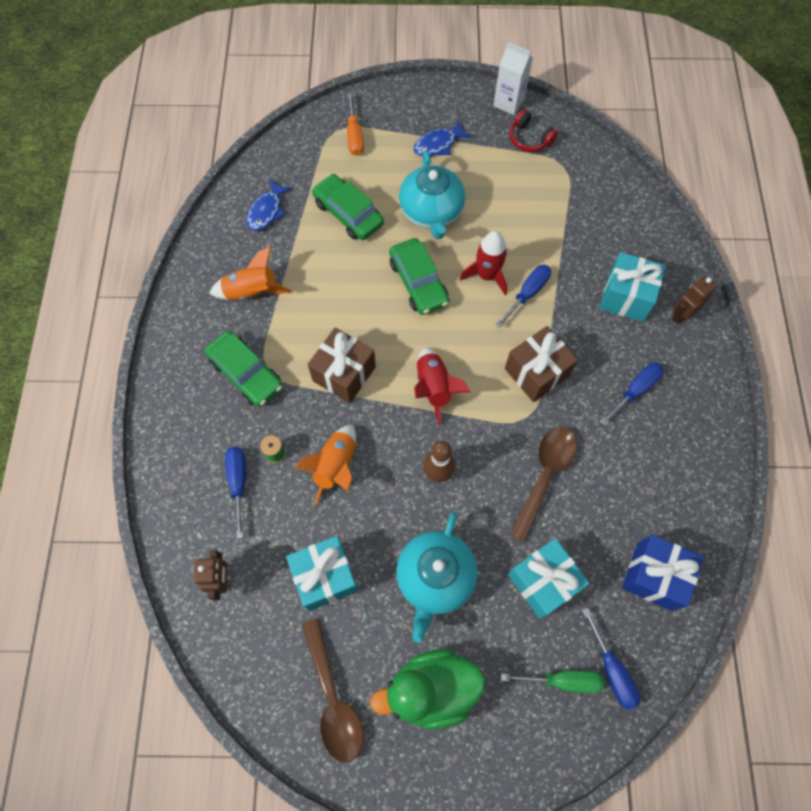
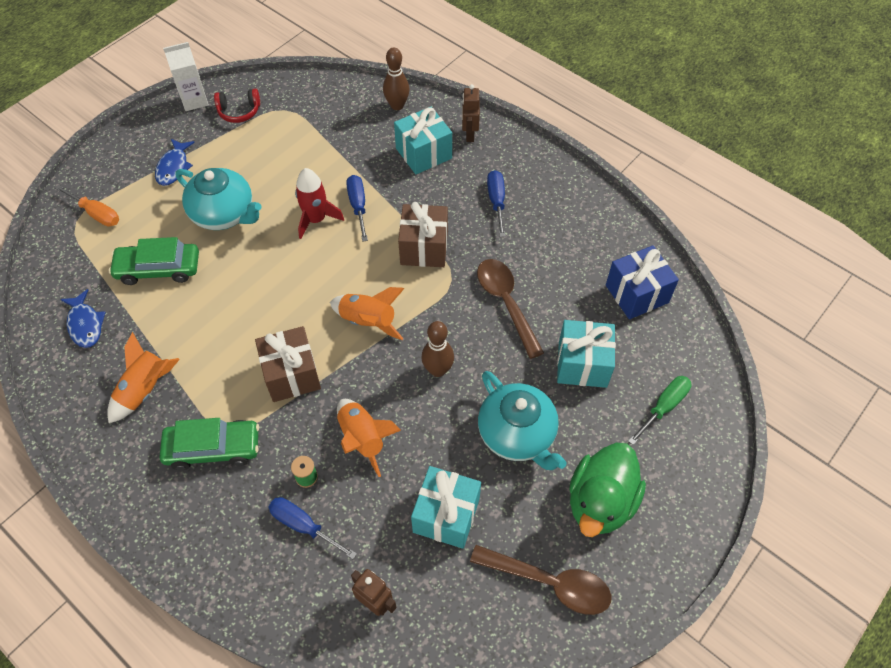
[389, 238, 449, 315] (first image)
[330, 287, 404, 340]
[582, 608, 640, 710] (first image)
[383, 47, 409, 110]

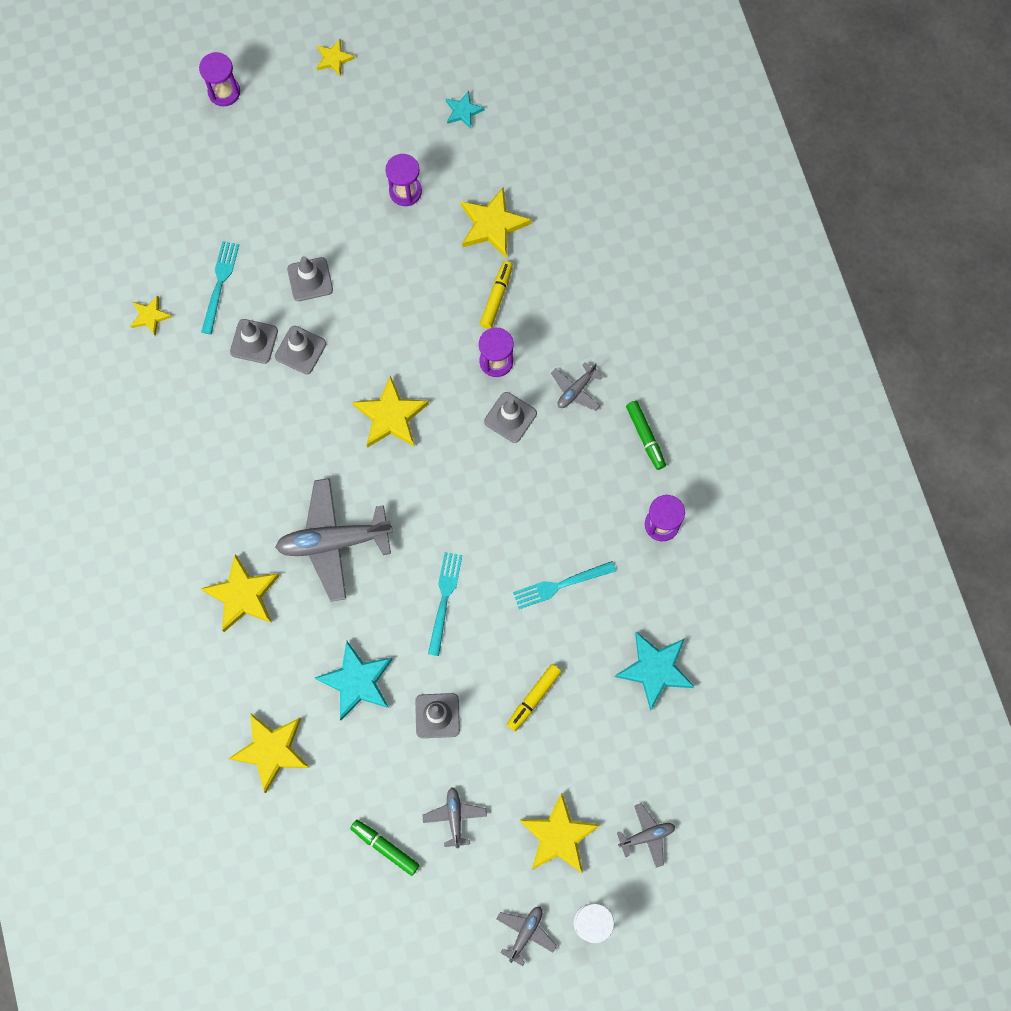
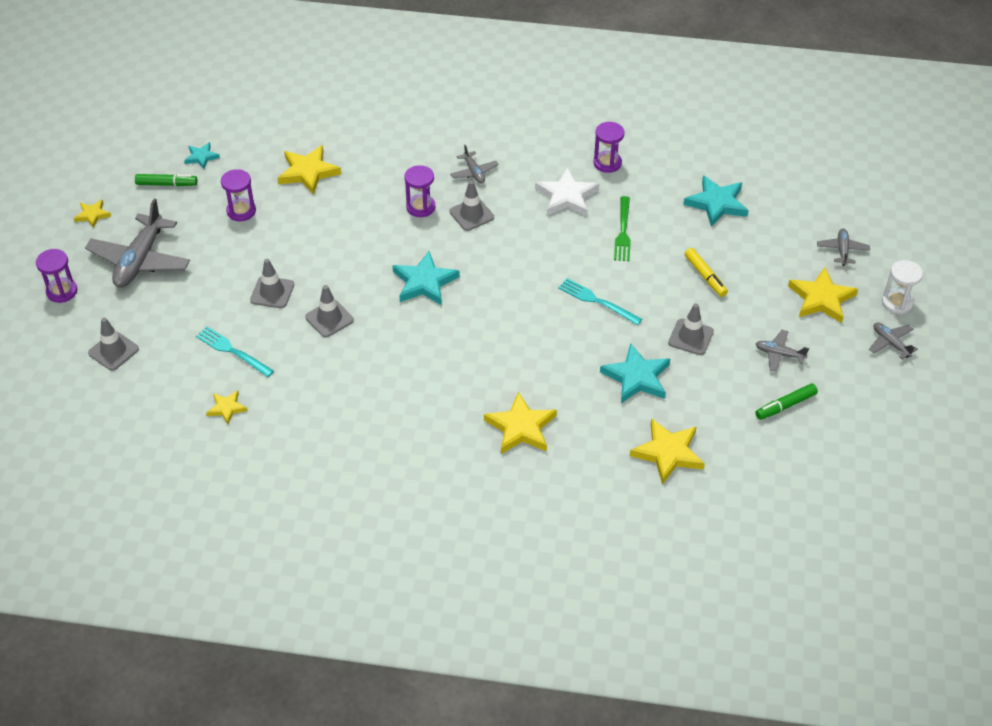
[480, 261, 513, 329] (first image)
[88, 318, 139, 371]
[393, 251, 460, 305]
[135, 174, 198, 186]
[85, 199, 190, 288]
[614, 196, 631, 261]
[535, 167, 599, 216]

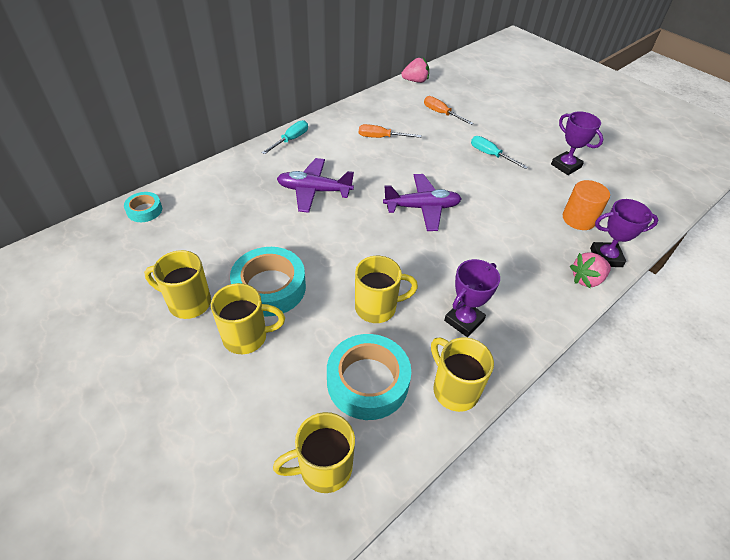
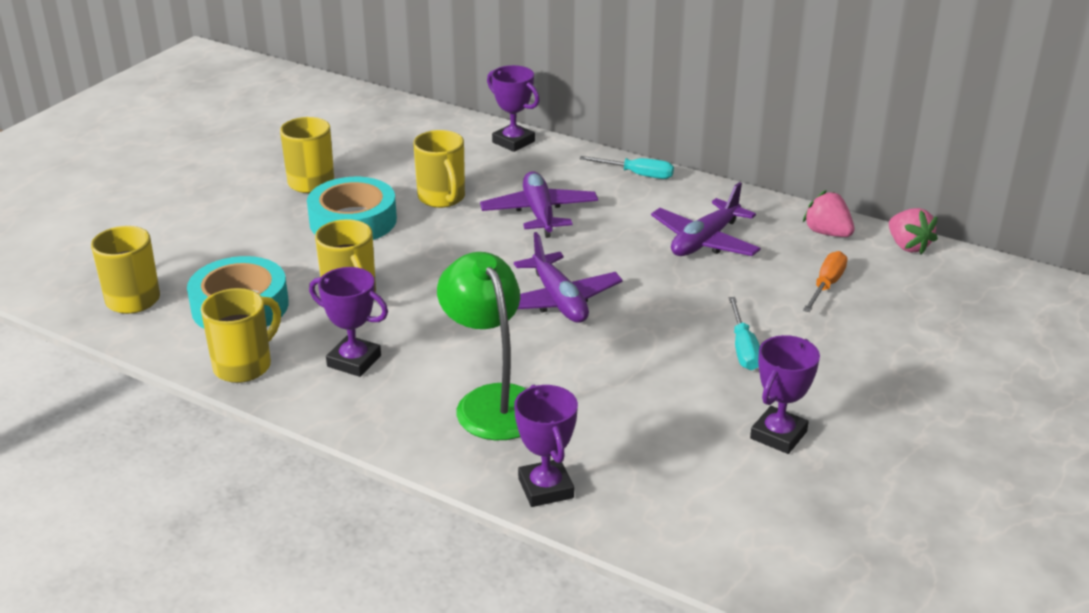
[651, 182, 761, 256]
[728, 297, 760, 370]
[563, 180, 610, 230] (first image)
[124, 192, 162, 222] (first image)
[803, 190, 854, 237]
[413, 130, 465, 208]
[487, 65, 540, 152]
[437, 252, 526, 440]

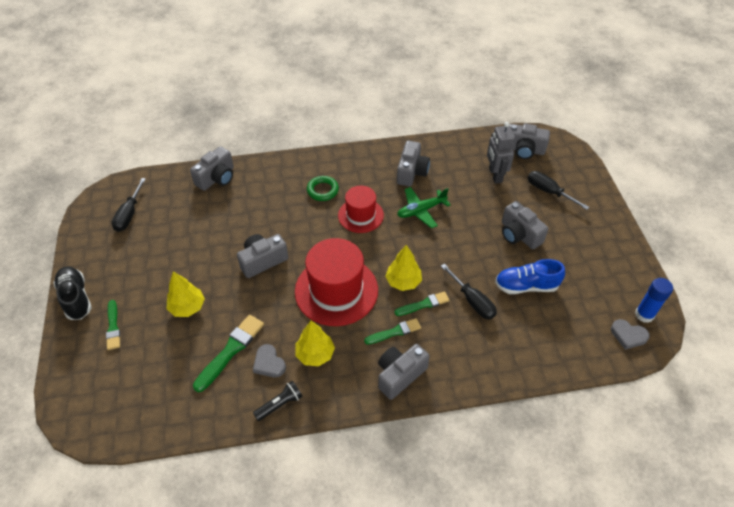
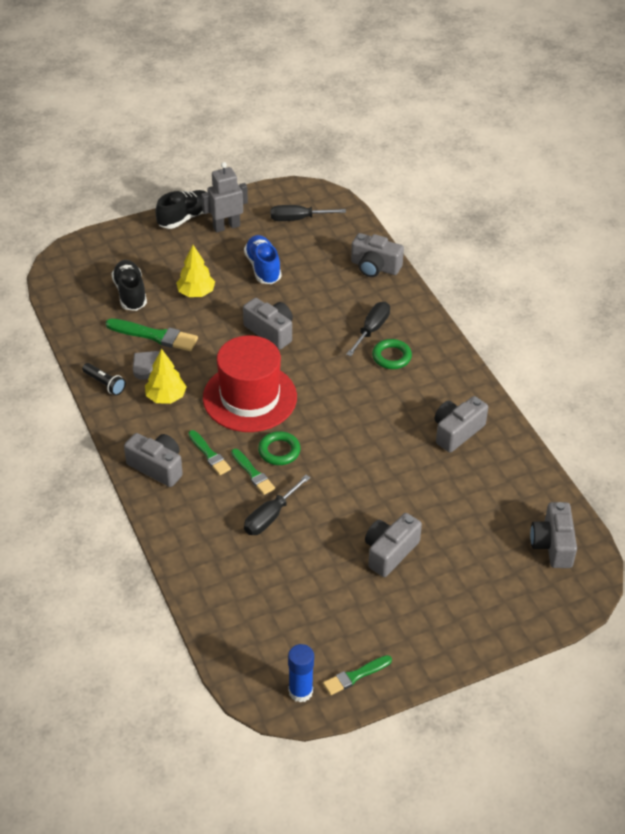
[201, 162, 248, 232]
[435, 396, 488, 453]
[346, 302, 390, 356]
[338, 186, 384, 233] (first image)
[397, 187, 451, 228] (first image)
[258, 431, 301, 465]
[244, 235, 281, 284]
[323, 655, 392, 695]
[611, 319, 650, 350] (first image)
[111, 260, 147, 311]

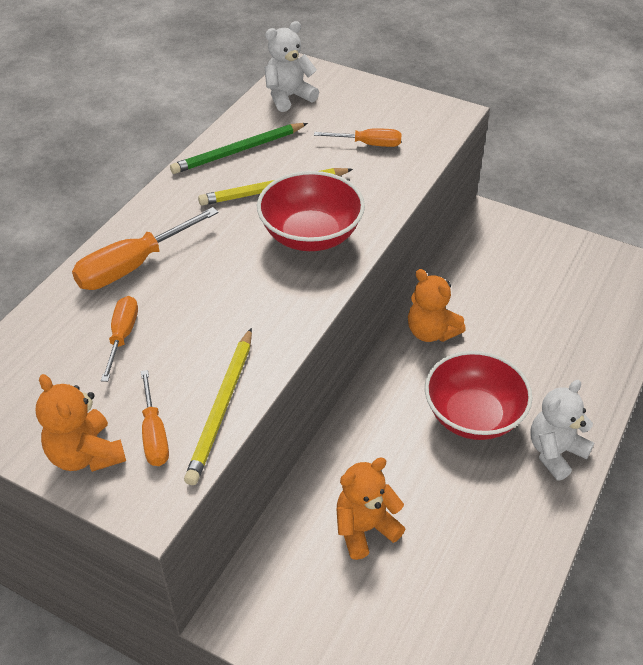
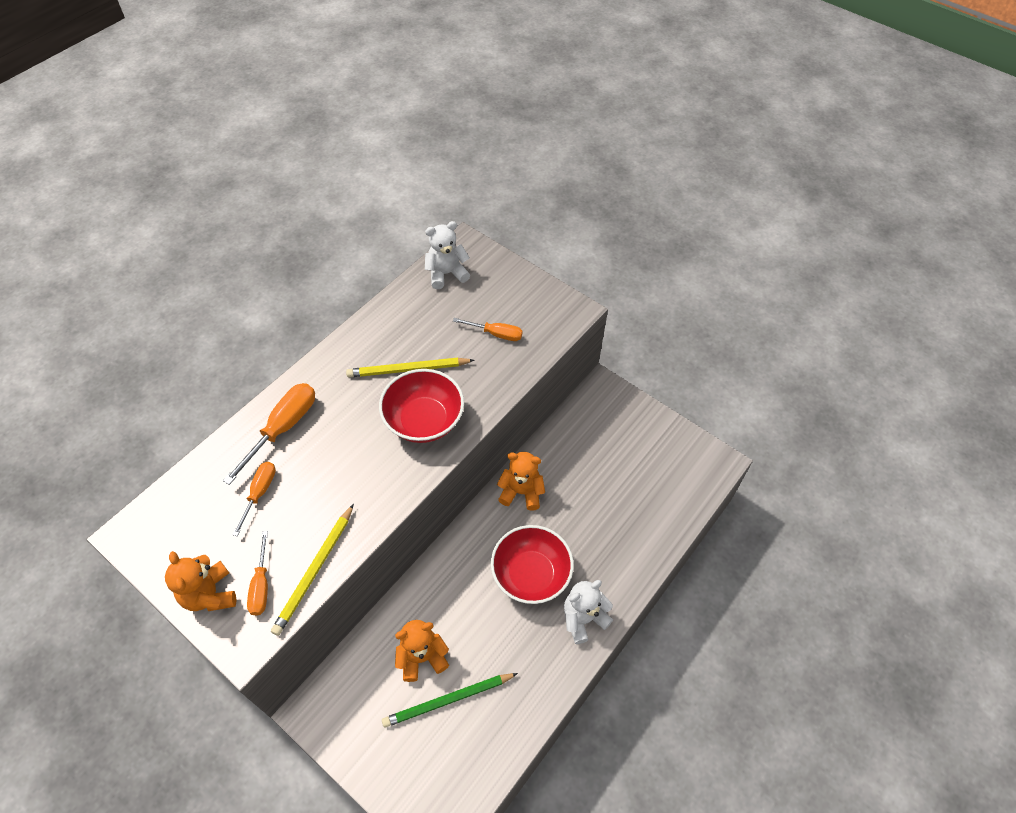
[382, 673, 518, 728]
[223, 383, 315, 485]
[497, 452, 545, 511]

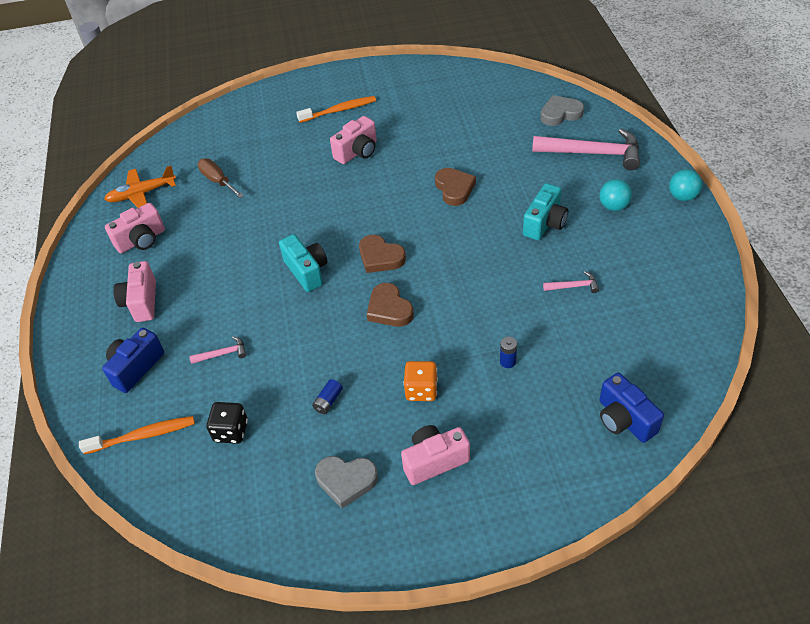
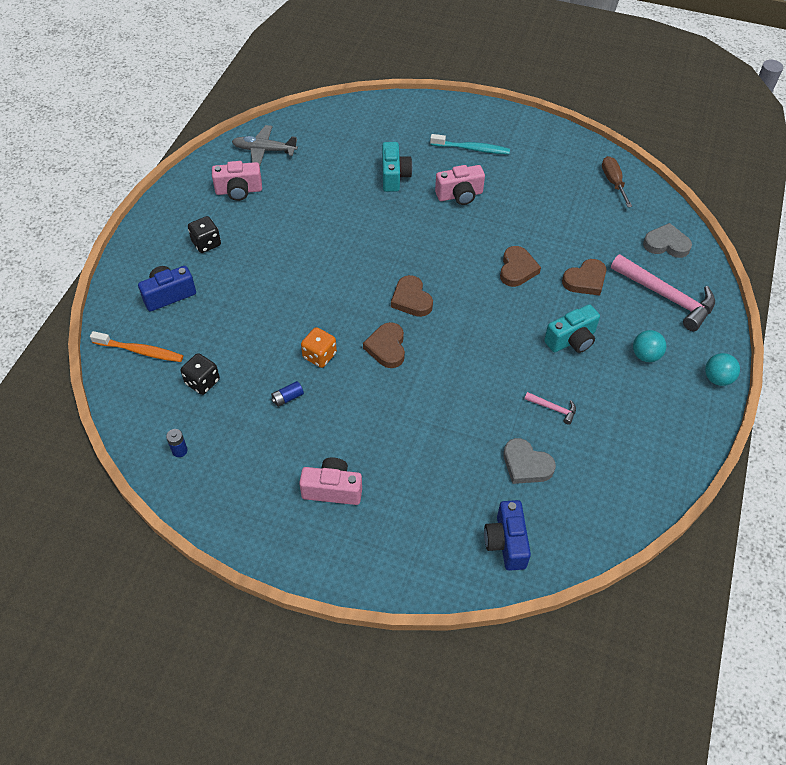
[430, 134, 510, 154]
[602, 156, 632, 207]
[232, 125, 298, 166]
[382, 142, 413, 192]
[188, 216, 221, 253]
[189, 336, 246, 364] (first image)
[166, 429, 188, 457]
[301, 327, 337, 368]
[503, 438, 556, 484]
[562, 259, 606, 296]

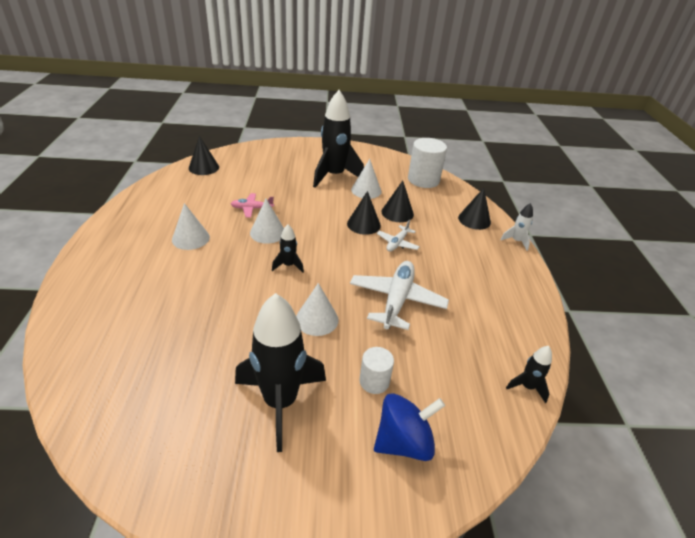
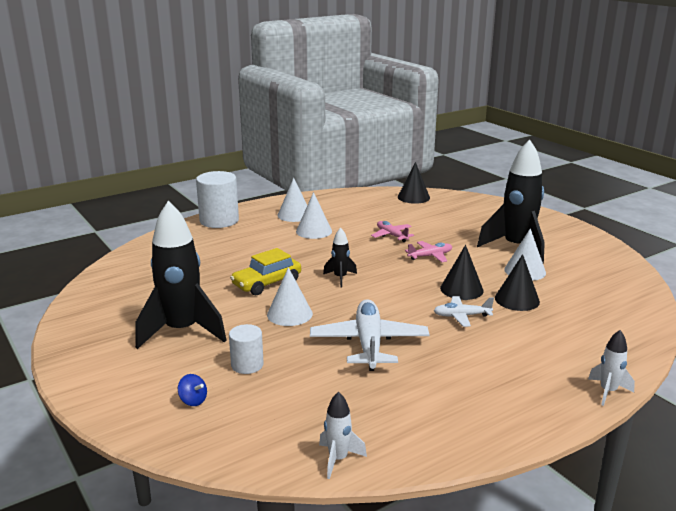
[196, 171, 239, 228]
[458, 188, 491, 230] (first image)
[278, 178, 307, 222]
[310, 299, 429, 371]
[319, 391, 367, 479]
[178, 374, 207, 406]
[405, 241, 452, 262]
[230, 248, 301, 295]

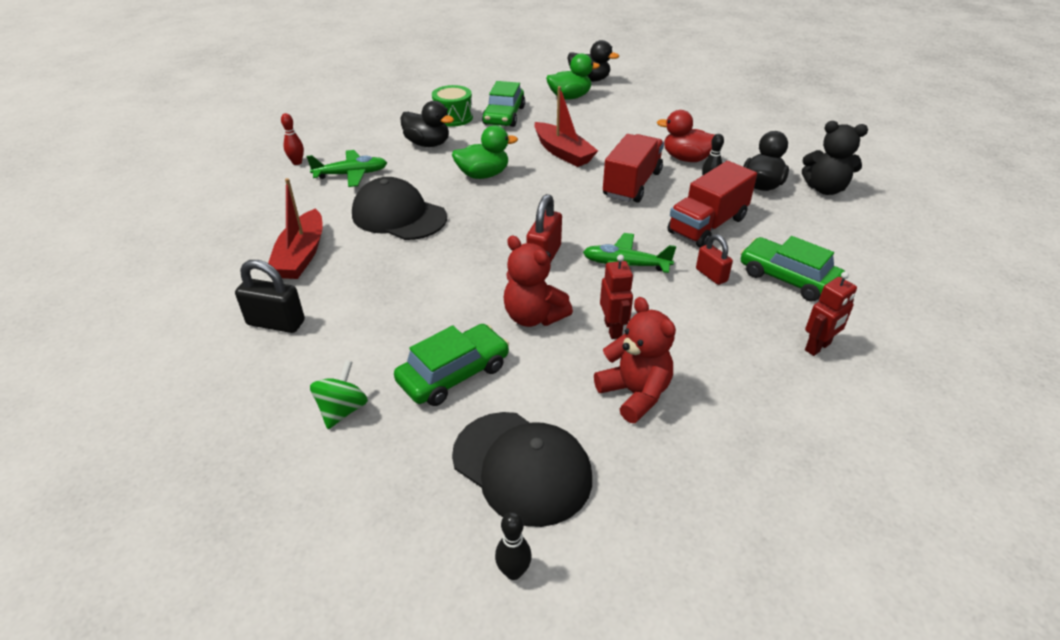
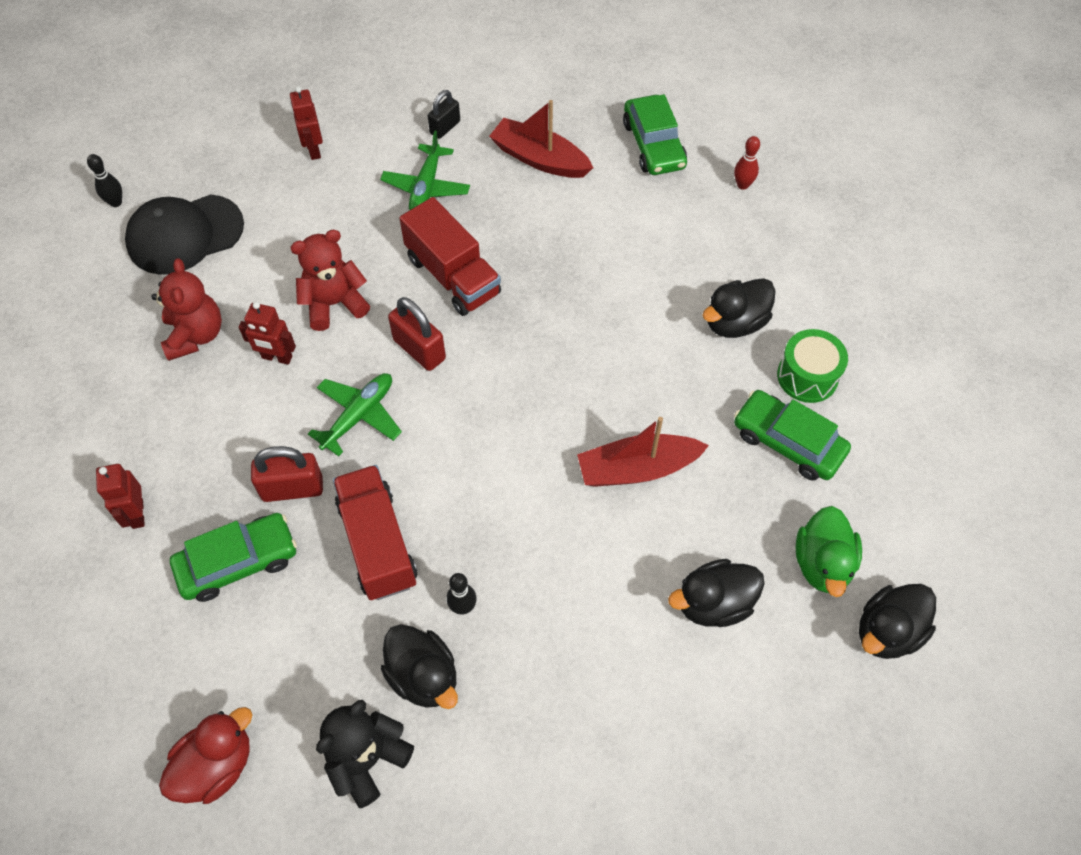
[159, 707, 252, 804]
[452, 125, 518, 179] (first image)
[399, 197, 501, 316]
[380, 131, 470, 210]
[352, 177, 447, 240] (first image)
[251, 446, 323, 502]
[428, 90, 460, 139]
[151, 258, 222, 361]
[623, 94, 687, 175]
[290, 86, 323, 160]
[668, 559, 764, 627]

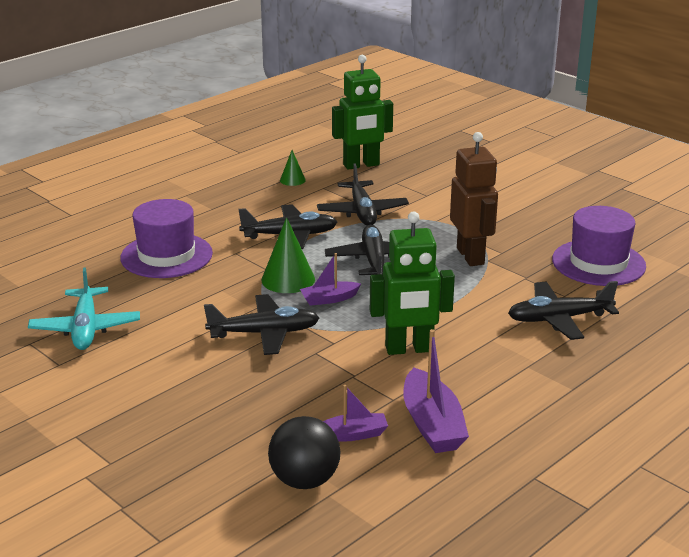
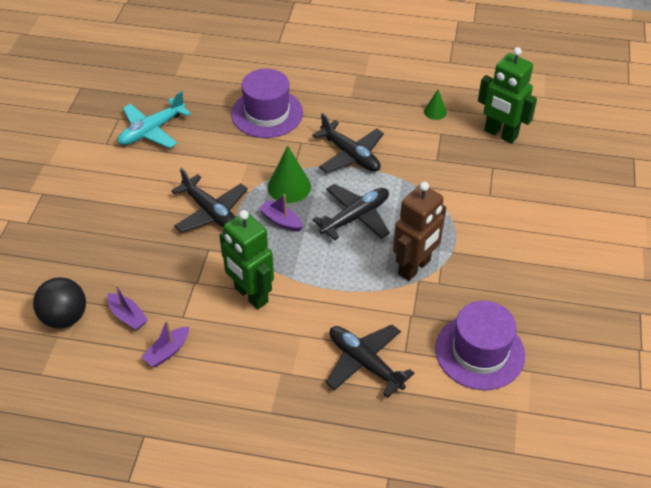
[317, 163, 409, 226] (first image)
[141, 320, 189, 367]

